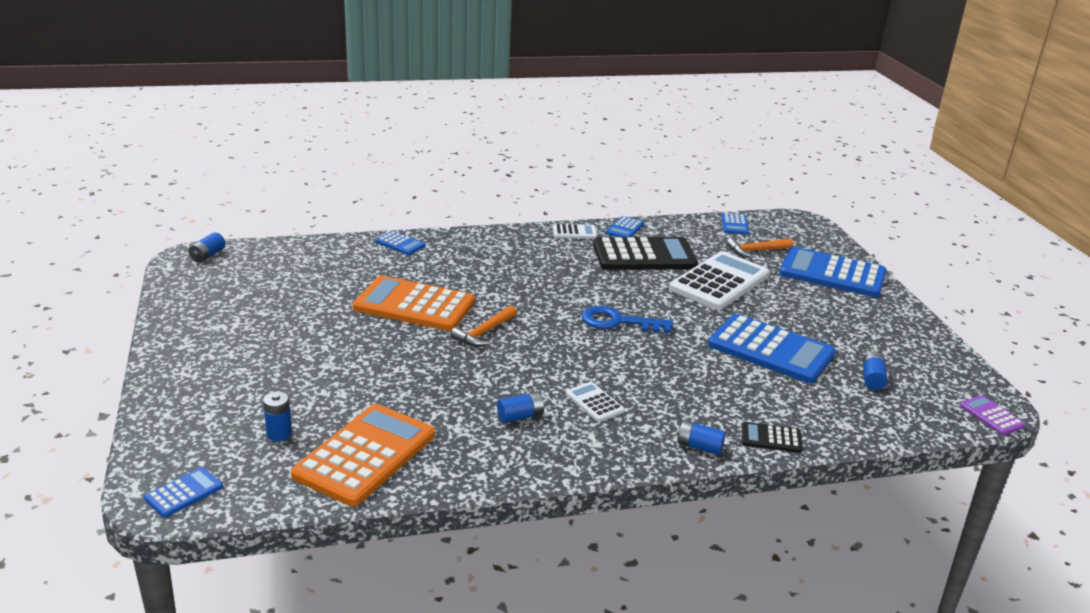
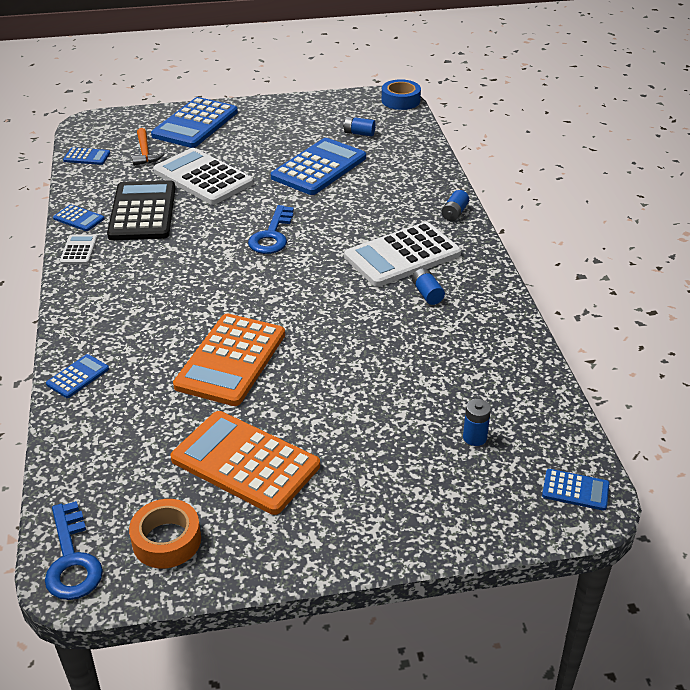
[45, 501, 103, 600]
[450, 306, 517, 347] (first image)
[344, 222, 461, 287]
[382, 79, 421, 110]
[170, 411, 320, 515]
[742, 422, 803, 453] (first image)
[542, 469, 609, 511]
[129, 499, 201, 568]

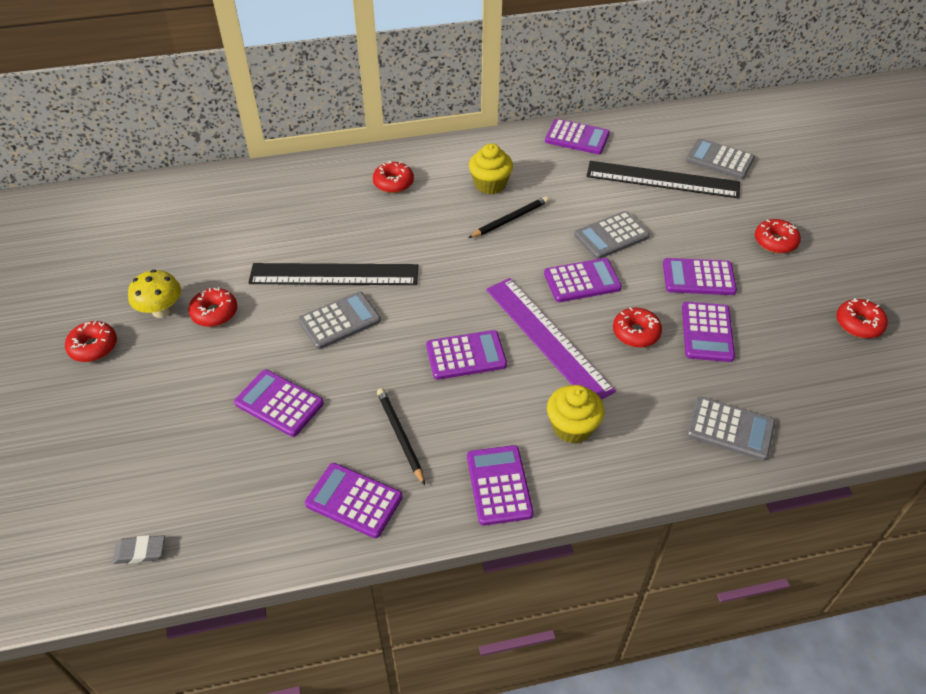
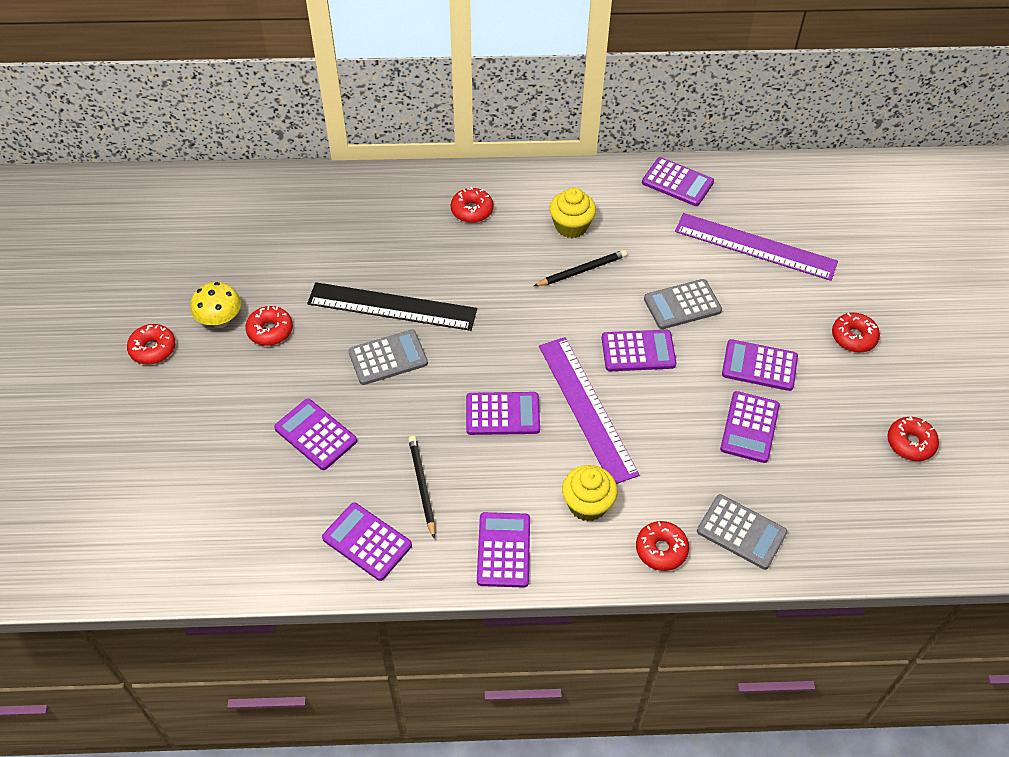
[686, 138, 755, 179] (first image)
[675, 213, 838, 281]
[636, 521, 689, 571]
[113, 535, 165, 564] (first image)

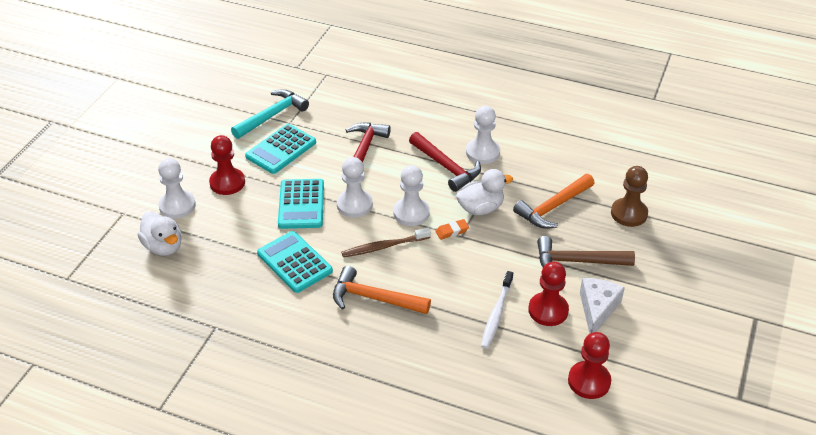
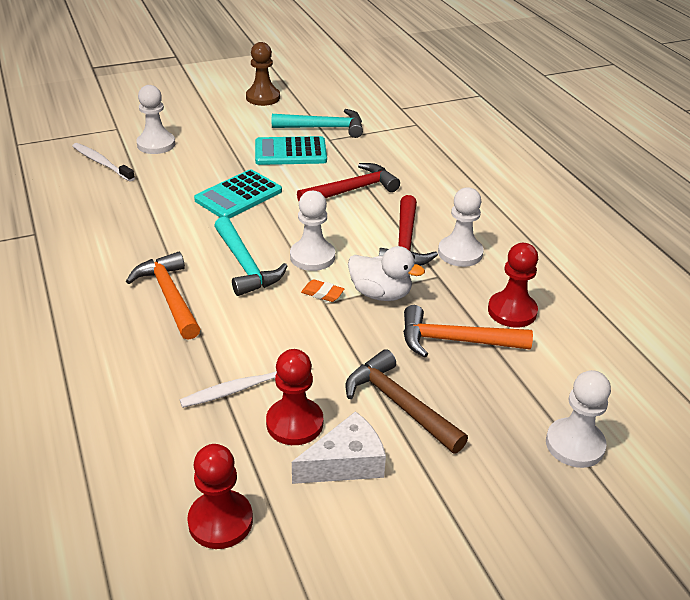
[488, 243, 538, 328]
[546, 370, 611, 468]
[246, 42, 280, 106]
[72, 143, 135, 182]
[214, 217, 287, 296]
[257, 231, 333, 293] (first image)

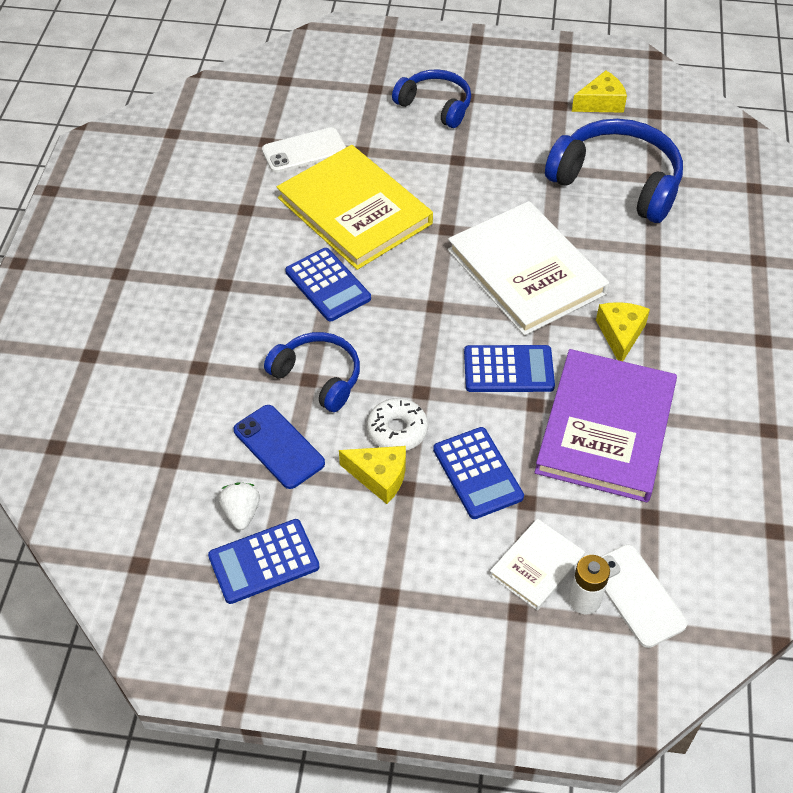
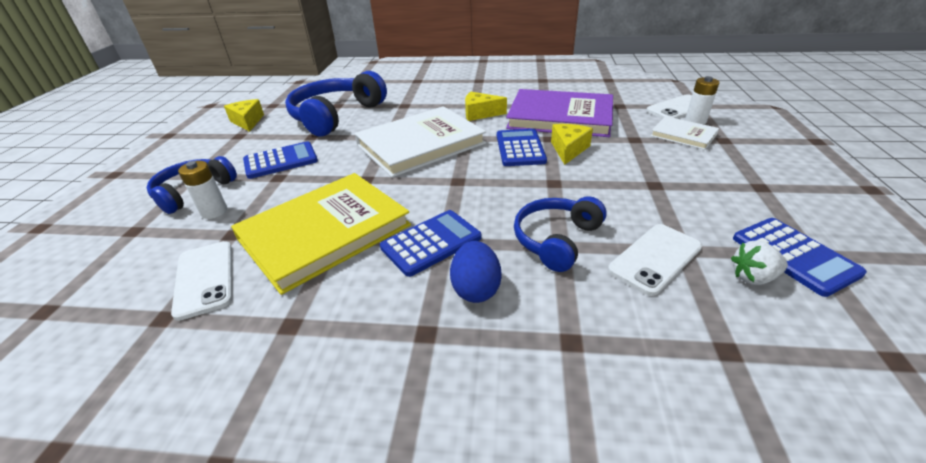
[367, 398, 428, 451] (first image)
[608, 224, 702, 296]
[243, 141, 318, 179]
[551, 124, 593, 165]
[178, 161, 227, 219]
[450, 241, 502, 303]

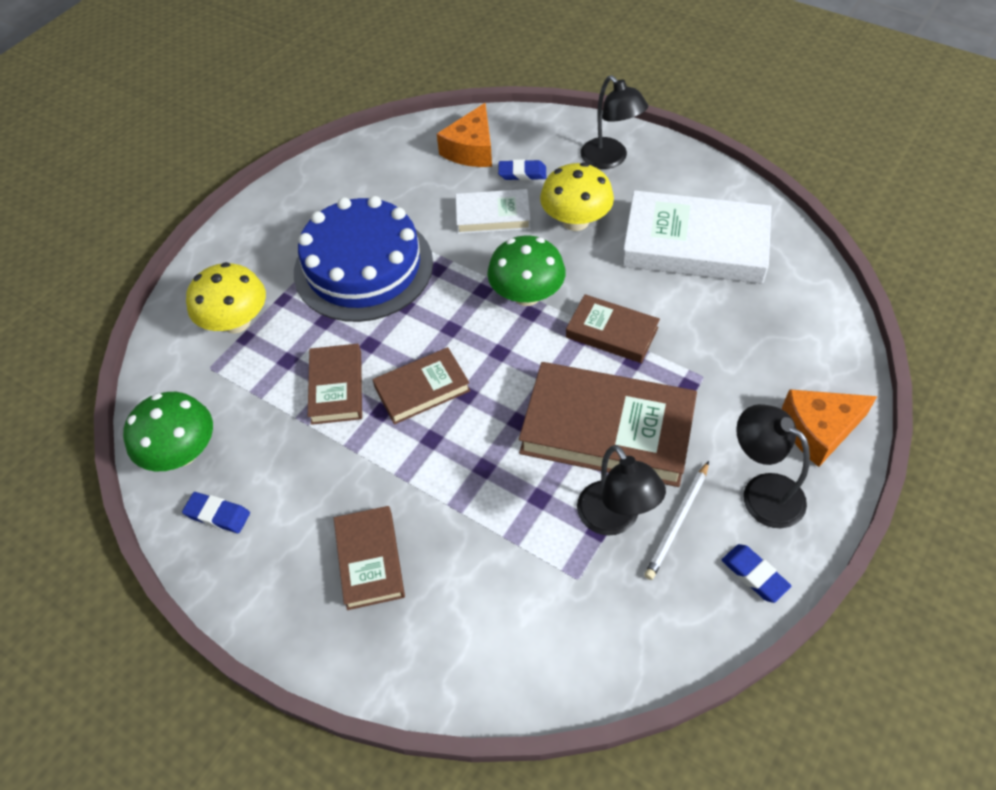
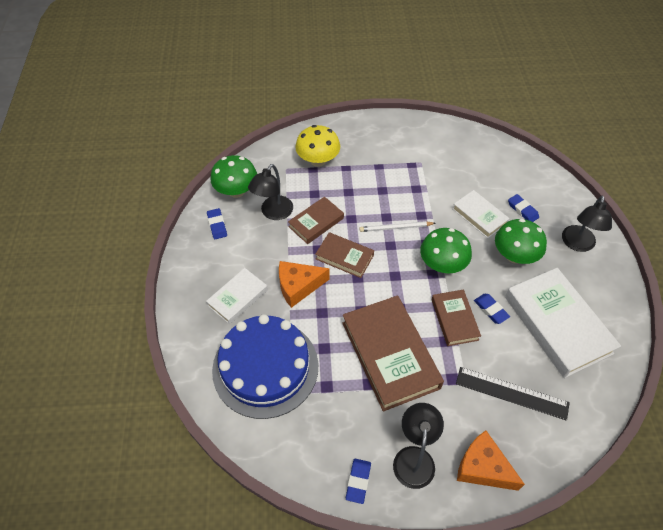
[279, 261, 330, 308]
[495, 219, 547, 264]
[212, 314, 318, 419]
[248, 164, 293, 220]
[359, 221, 436, 232]
[206, 268, 268, 325]
[474, 294, 510, 324]
[456, 367, 570, 421]

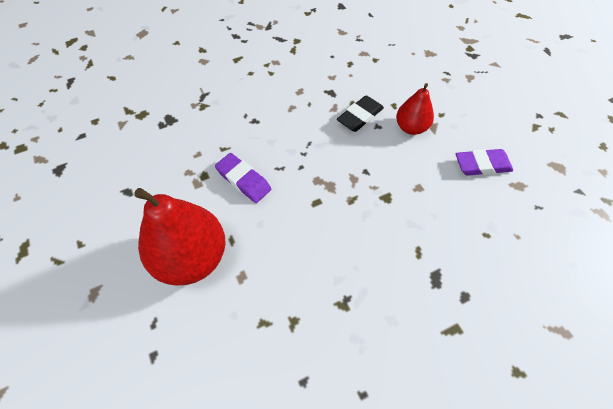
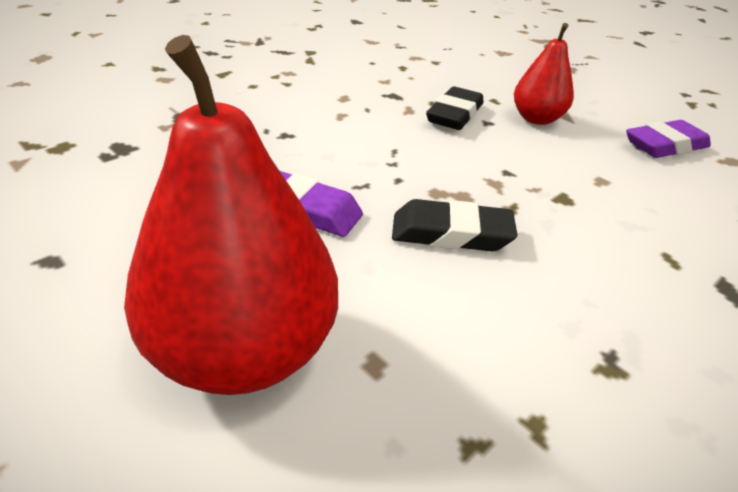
[392, 199, 517, 251]

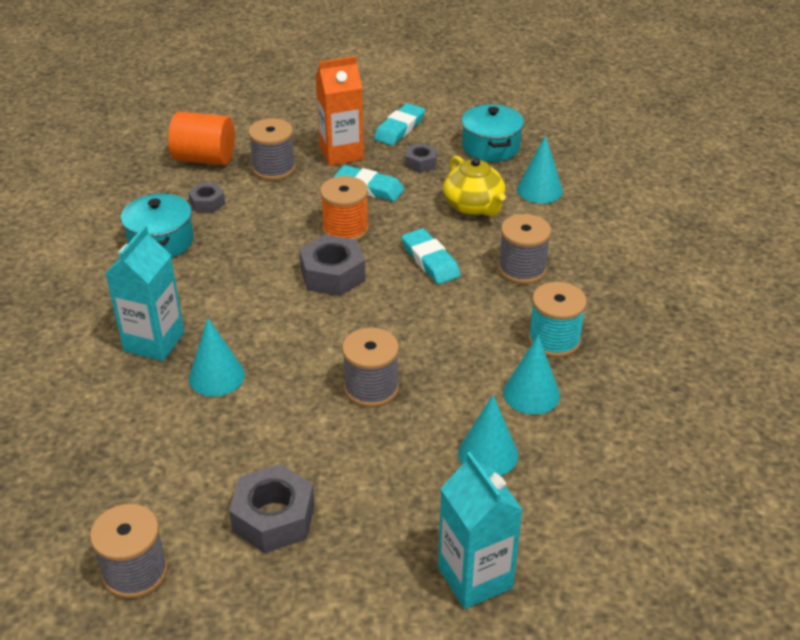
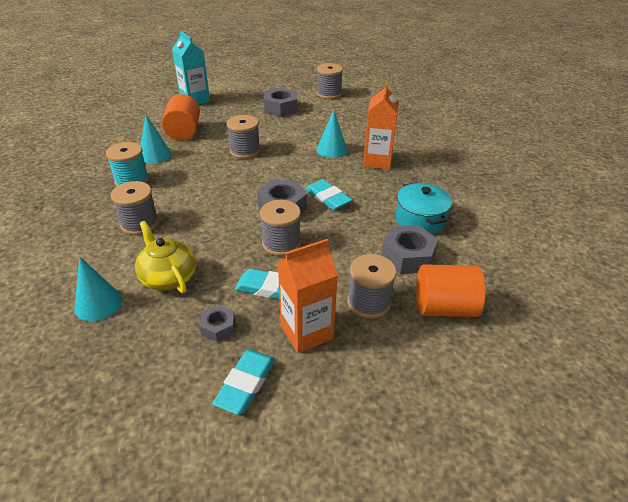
[462, 104, 524, 162] (first image)
[260, 200, 301, 256]
[381, 225, 438, 274]
[363, 82, 399, 170]
[305, 179, 352, 210]
[162, 94, 200, 141]

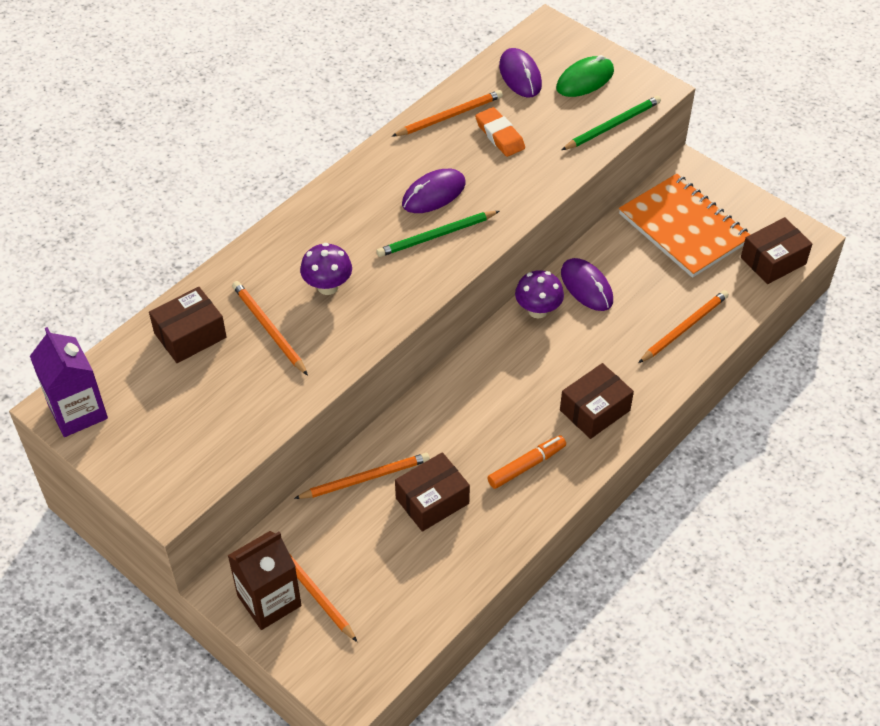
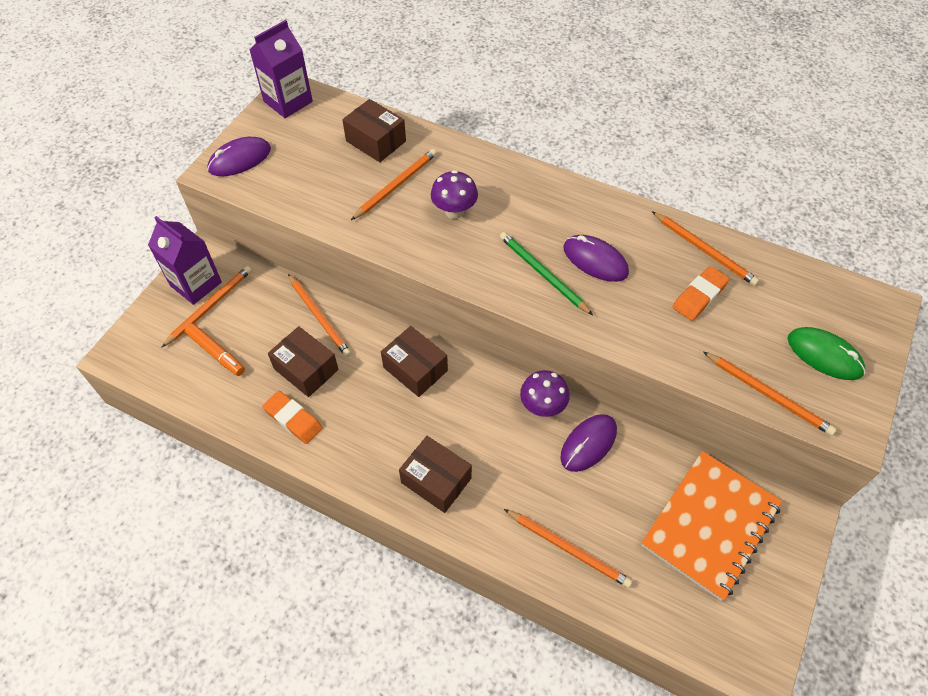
[207, 137, 271, 176]
[703, 351, 837, 436]
[381, 326, 448, 397]
[185, 323, 245, 376]
[148, 216, 222, 305]
[263, 391, 323, 444]

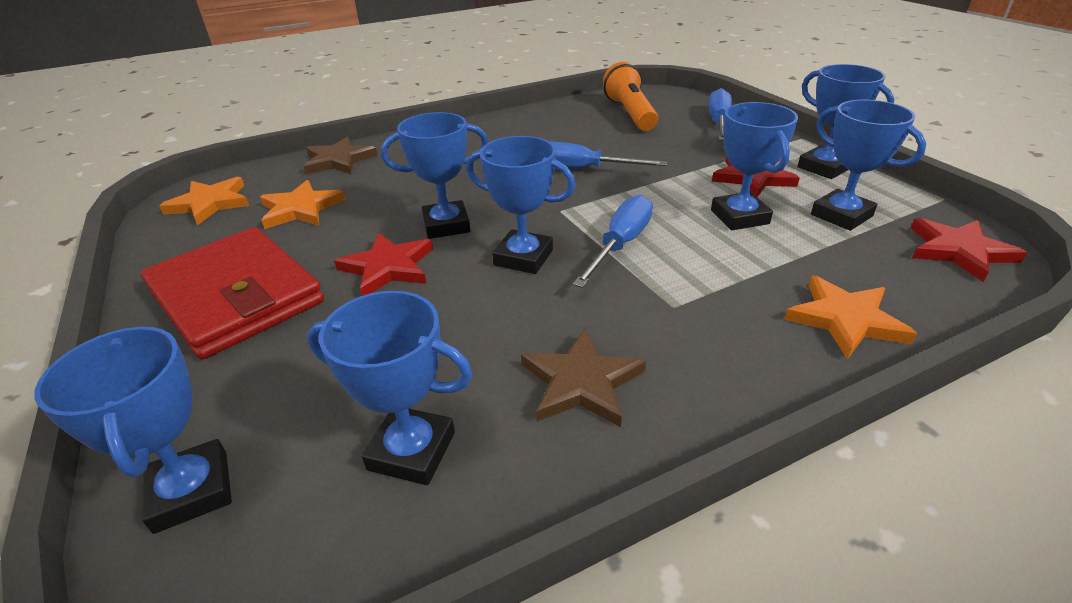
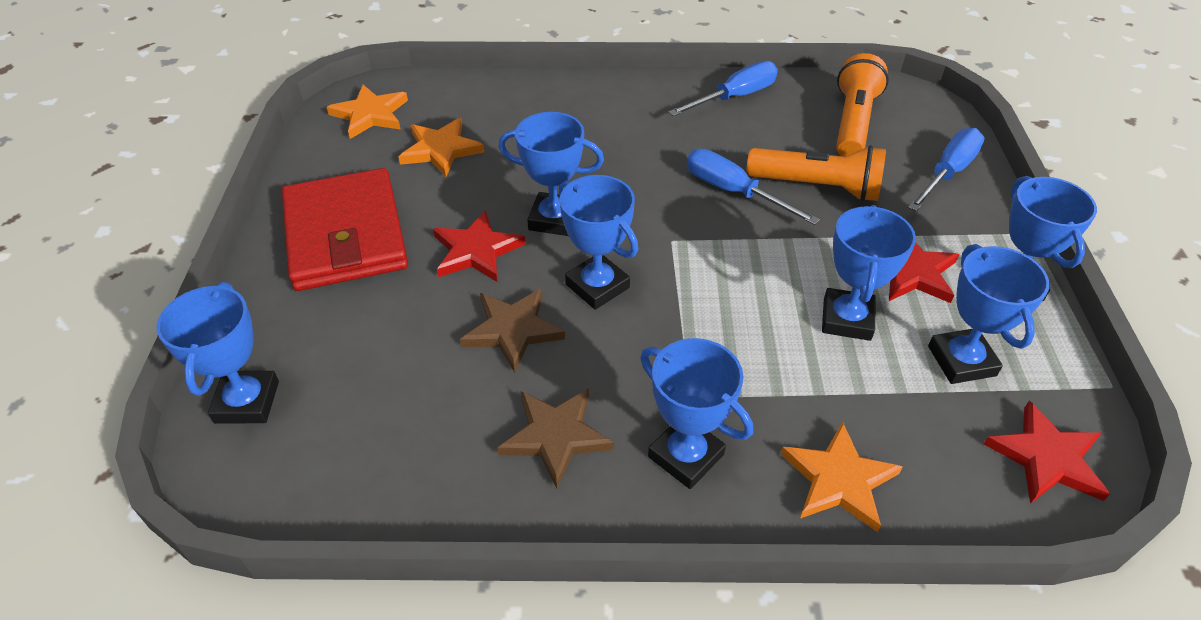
[460, 288, 565, 373]
[668, 61, 778, 116]
[640, 338, 753, 489]
[746, 145, 886, 202]

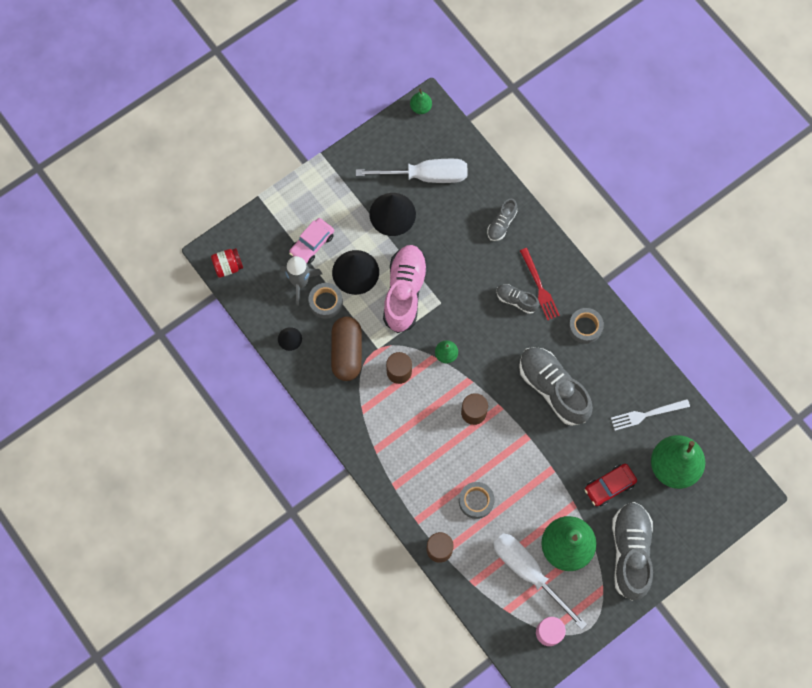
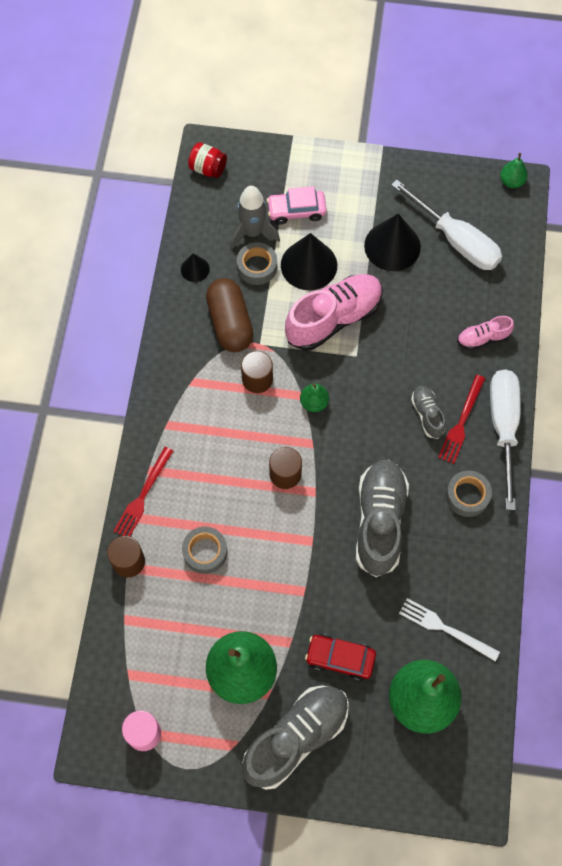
[457, 316, 514, 350]
[206, 278, 253, 352]
[490, 369, 521, 510]
[113, 447, 173, 536]

